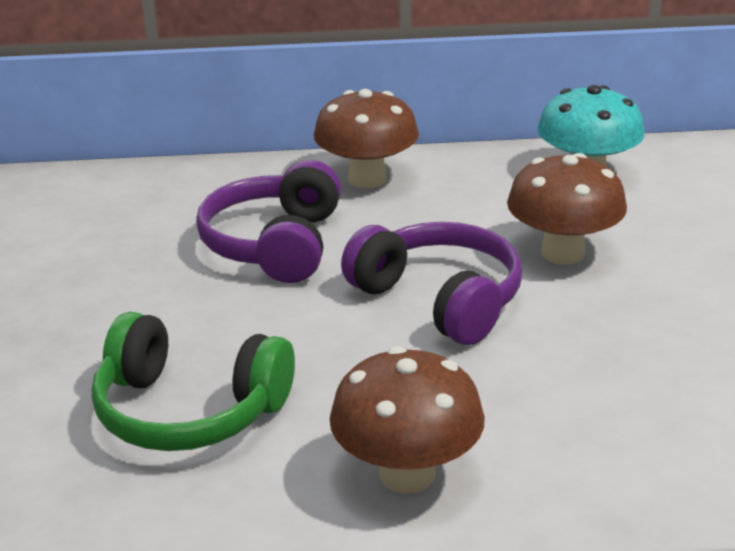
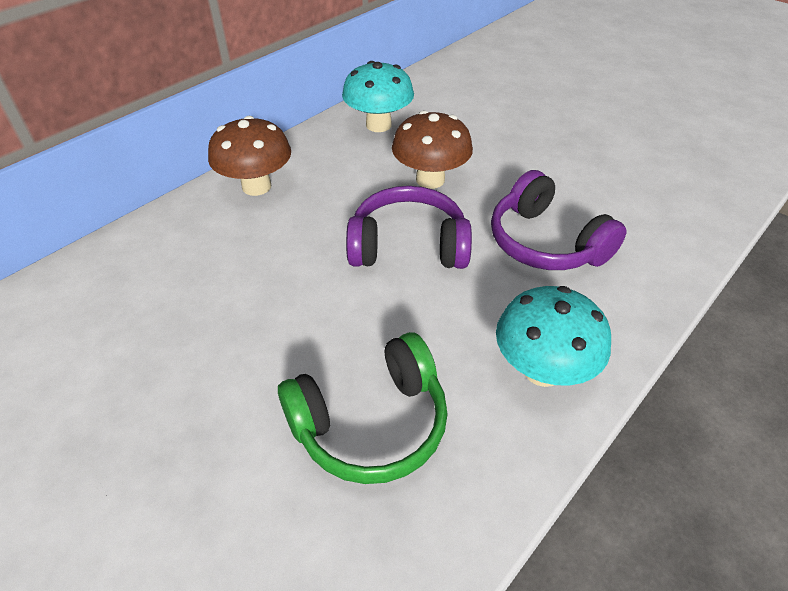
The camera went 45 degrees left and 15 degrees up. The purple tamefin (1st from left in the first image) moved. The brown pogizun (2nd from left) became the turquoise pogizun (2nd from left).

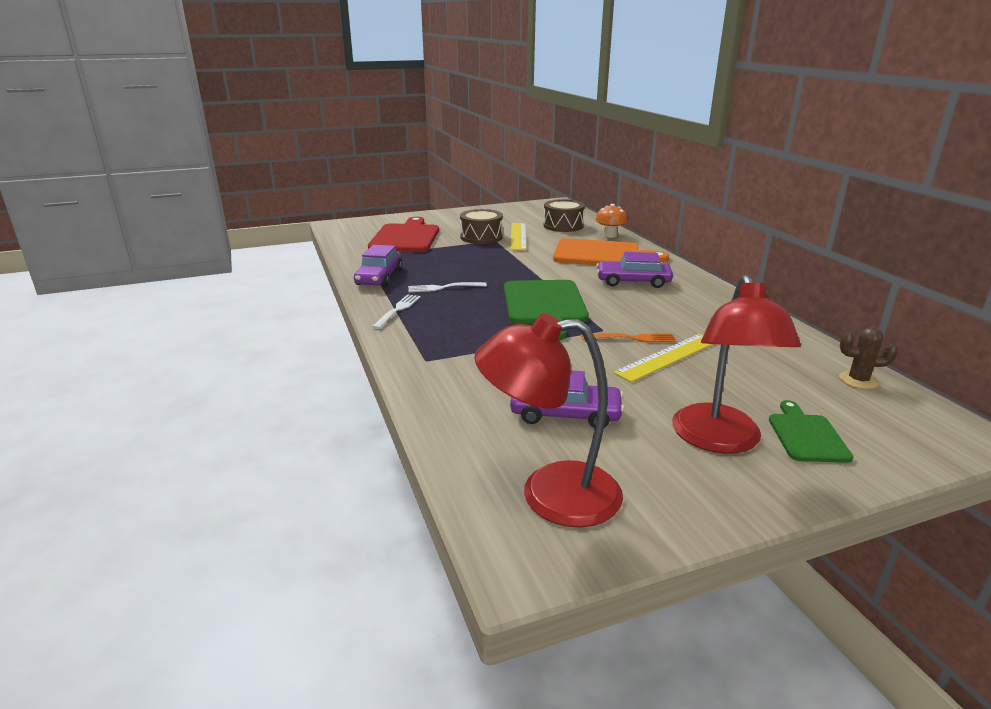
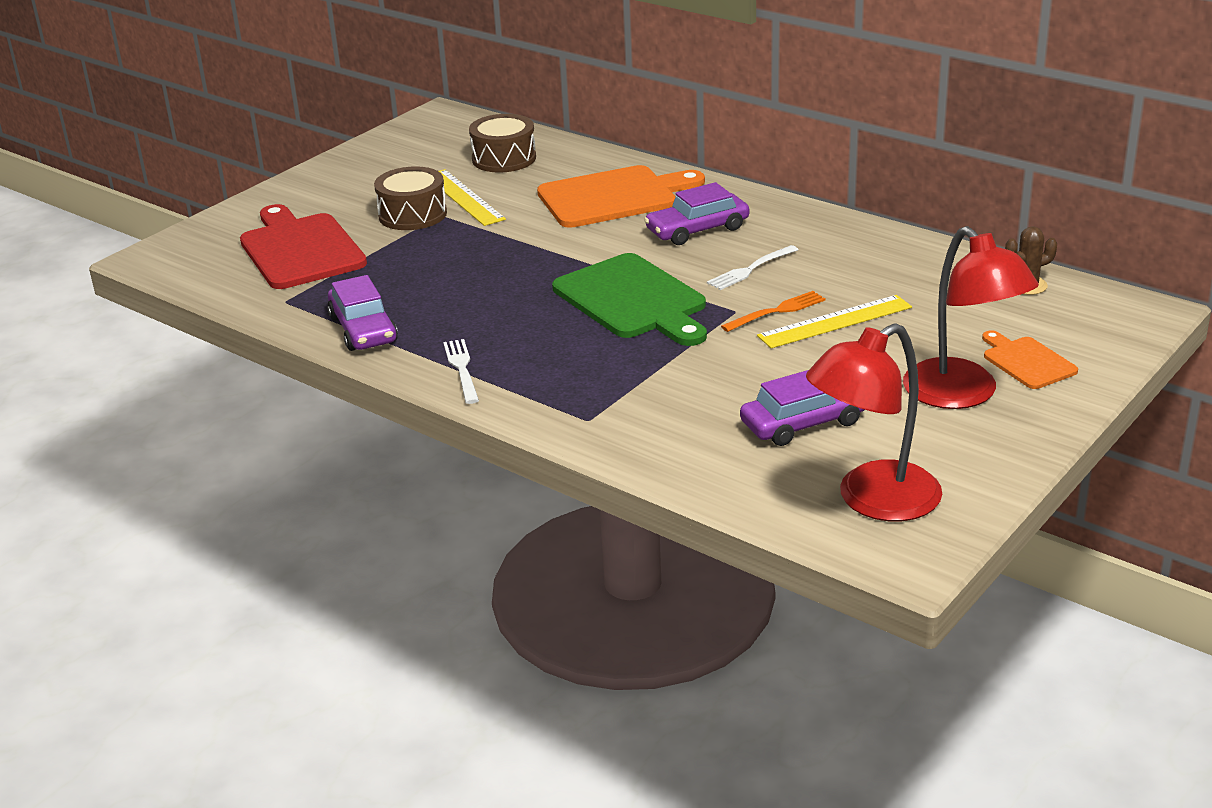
The camera went 30 degrees left and 5 degrees up. The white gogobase (2nd from left) moved. The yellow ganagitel (2nd from left) turned 45 degrees clockwise. The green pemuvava (2nd from left) became the orange pemuvava (2nd from left). The orange pogizun disappeared.

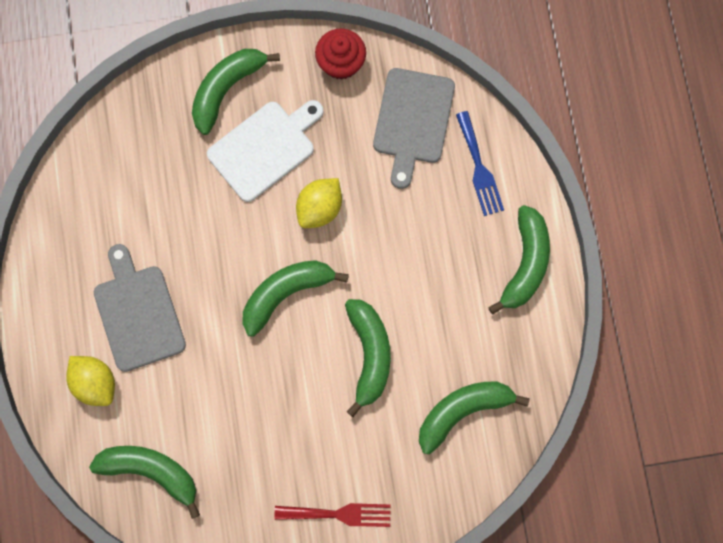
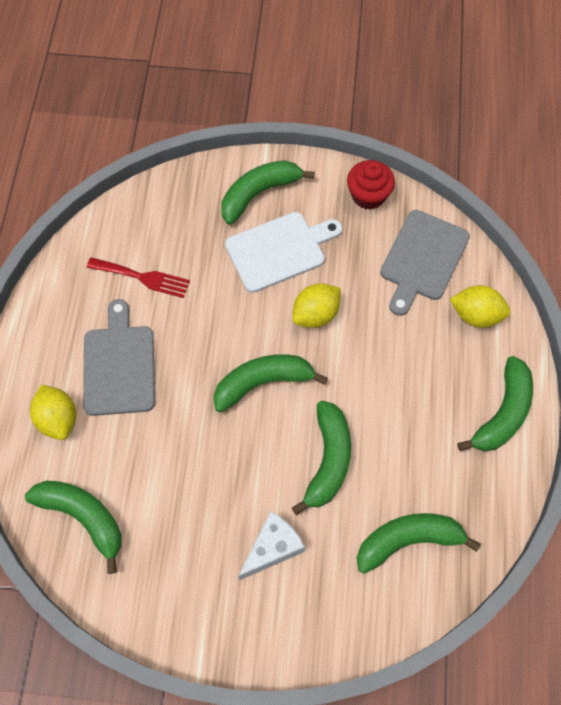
The camera went 15 degrees right and 10 degrees down. The red gogobase moved. The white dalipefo appeared. The blue gogobase was replaced by the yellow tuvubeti (3rd from left).

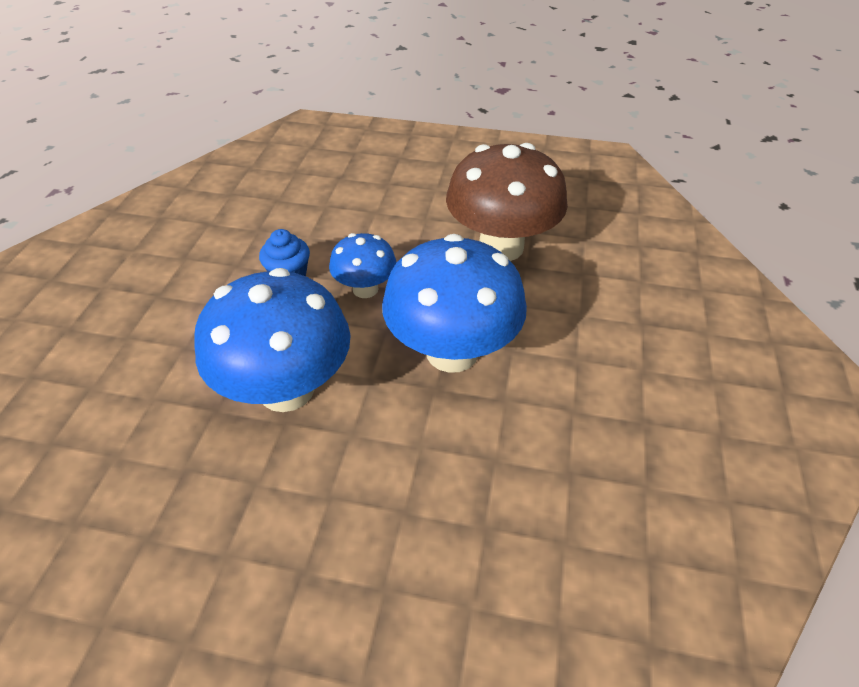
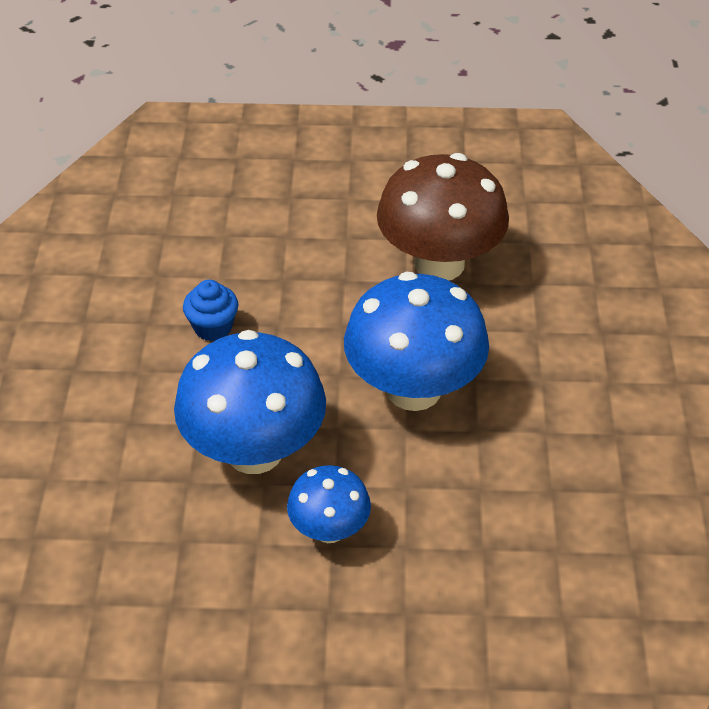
The camera went 10 degrees left and 0 degrees up. The blue pogizun (2nd from left) moved.

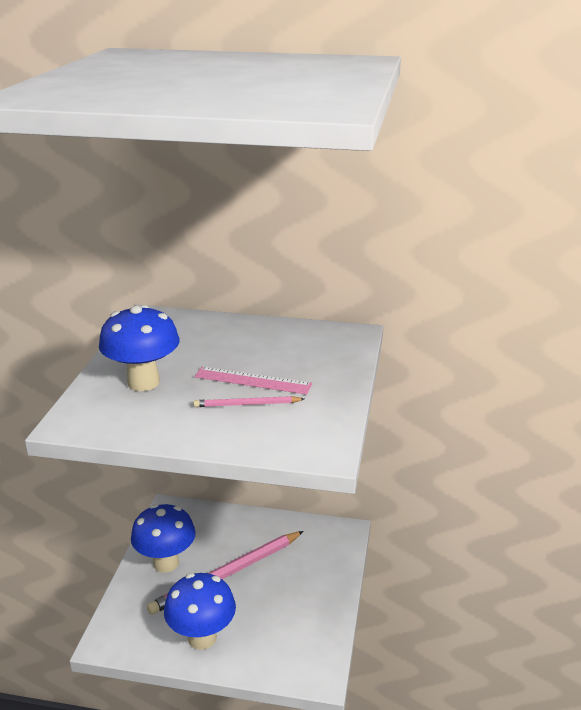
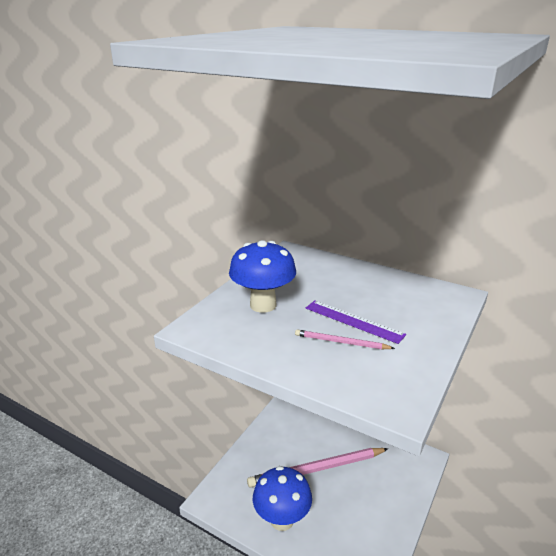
The camera went 20 degrees right and 0 degrees up. The pink ganagitel became the purple ganagitel. The blue pogizun (2nd from left) disappeared.

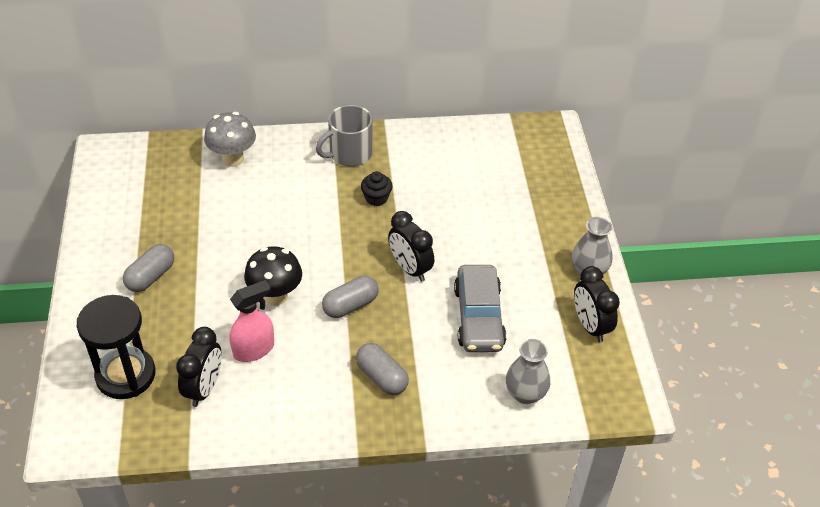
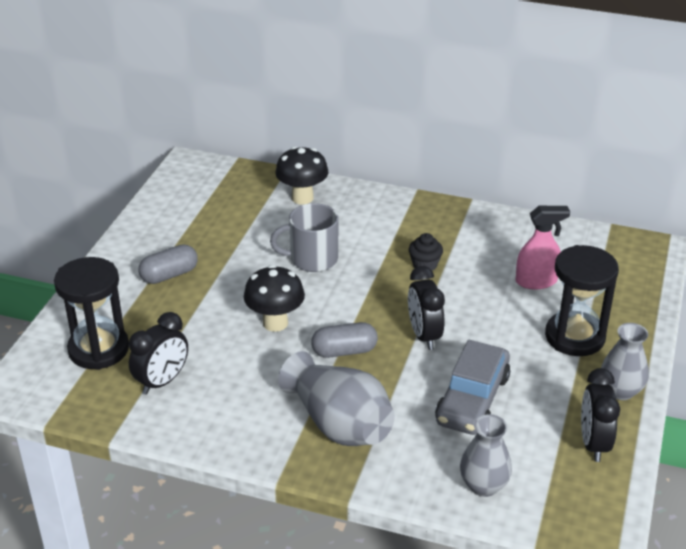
The camera went 25 degrees right and 10 degrees down. The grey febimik moved. The grey pogizun became the black pogizun (2nd from left). The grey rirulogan (3rd from left) was replaced by the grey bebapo (1st from left). The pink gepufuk moved. The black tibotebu (2nd from left) appeared.

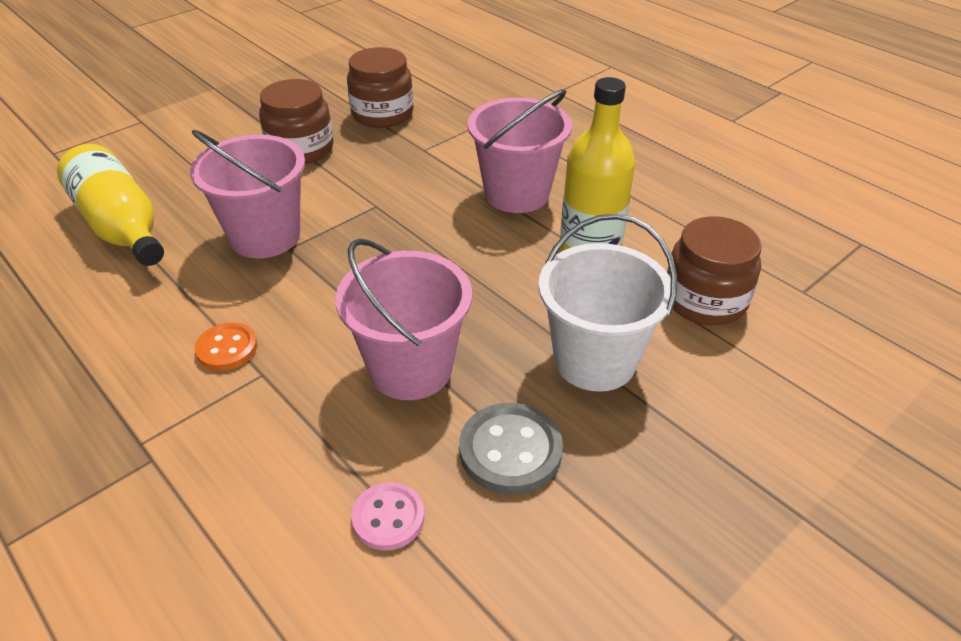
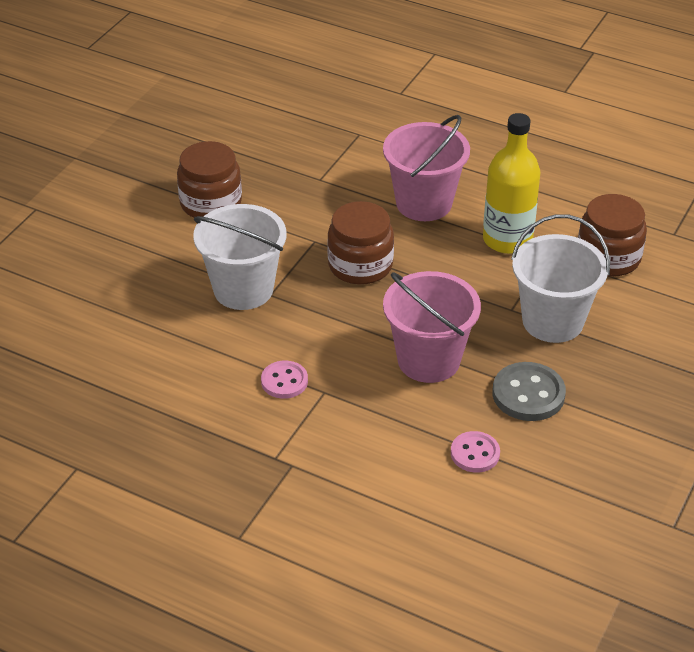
The camera went 20 degrees left and 0 degrees up. The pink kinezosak (1st from left) became the white kinezosak (1st from left). The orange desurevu became the pink desurevu (1st from left). The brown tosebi (2nd from left) moved. The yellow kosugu (1st from left) disappeared.

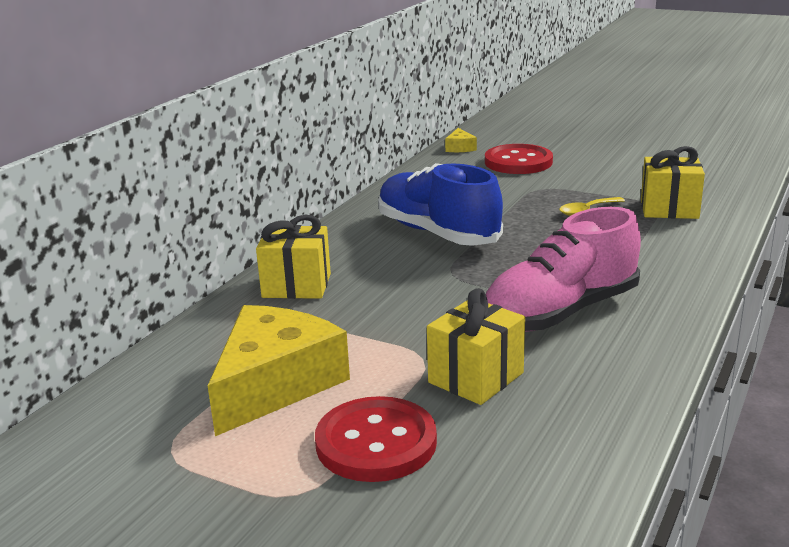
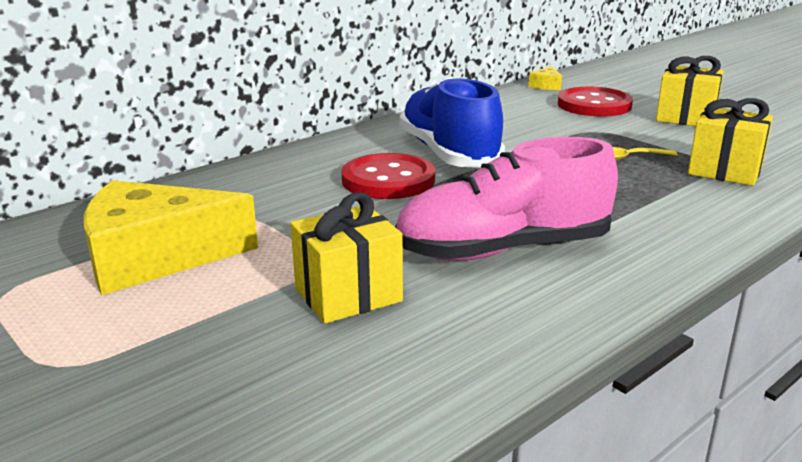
The camera went 20 degrees right and 0 degrees up. The yellow dalipefo (1st from left) turned 150 degrees counterclockwise. The red desurevu (1st from left) moved. The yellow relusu (1st from left in the first image) moved.

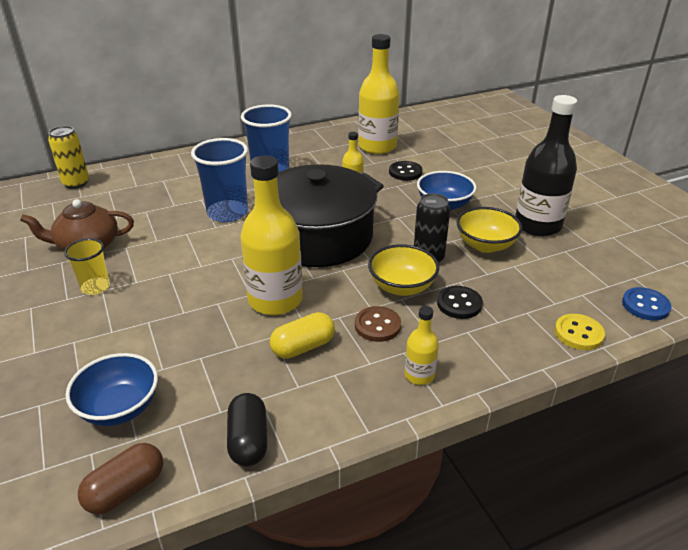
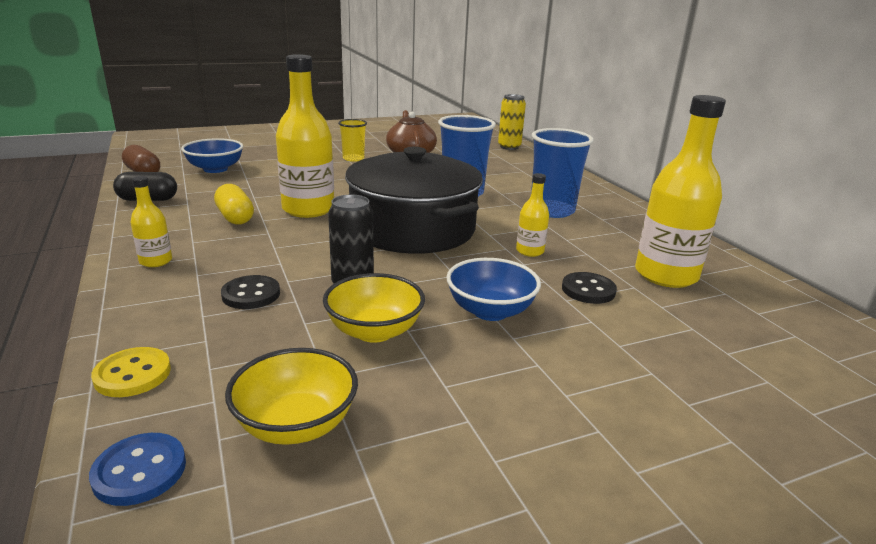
The camera went 90 degrees right and 10 degrees down. The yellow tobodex (1st from left) moved. The brown desurevu disappeared. The black kosugu disappeared.

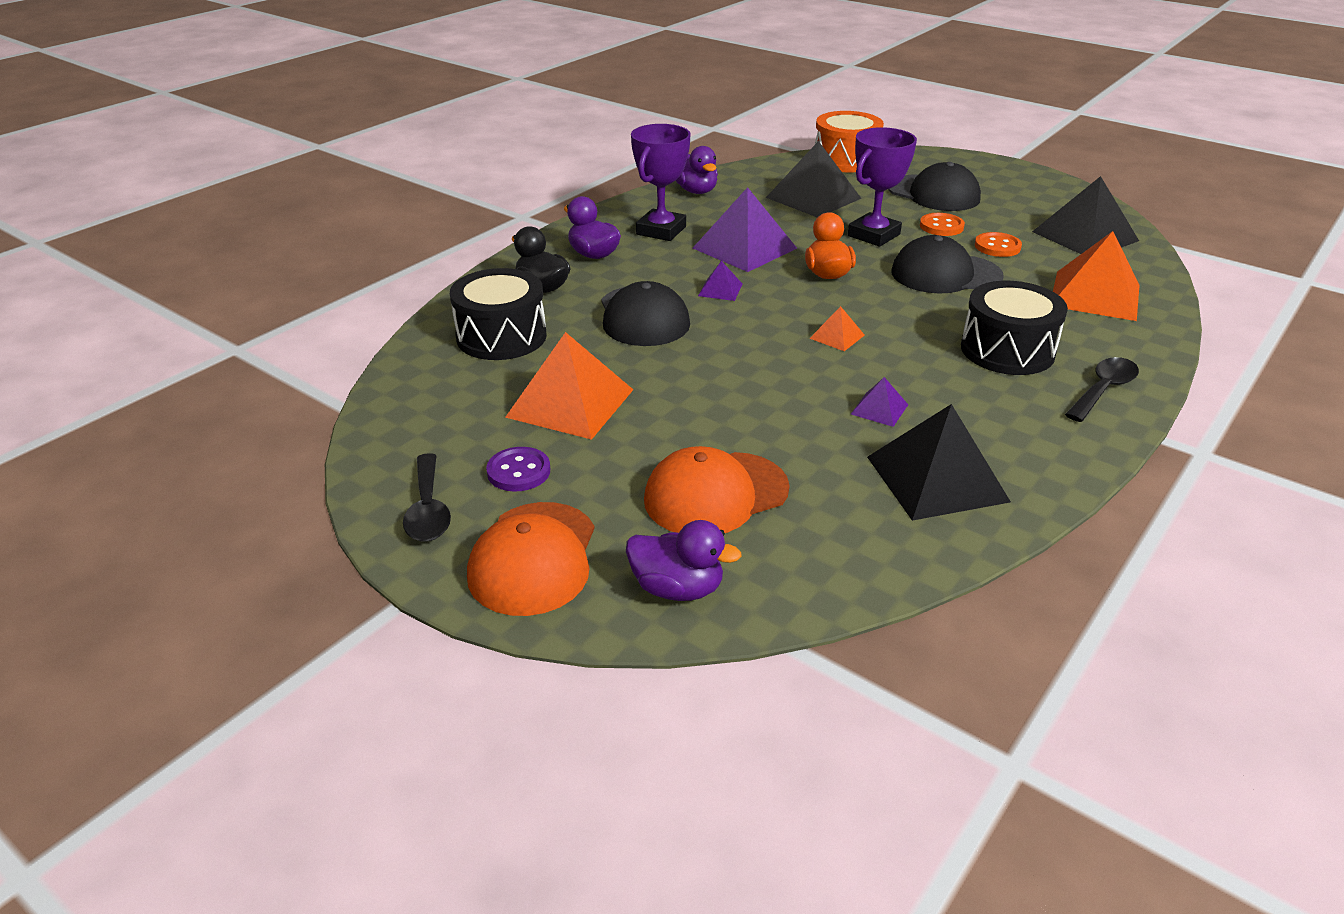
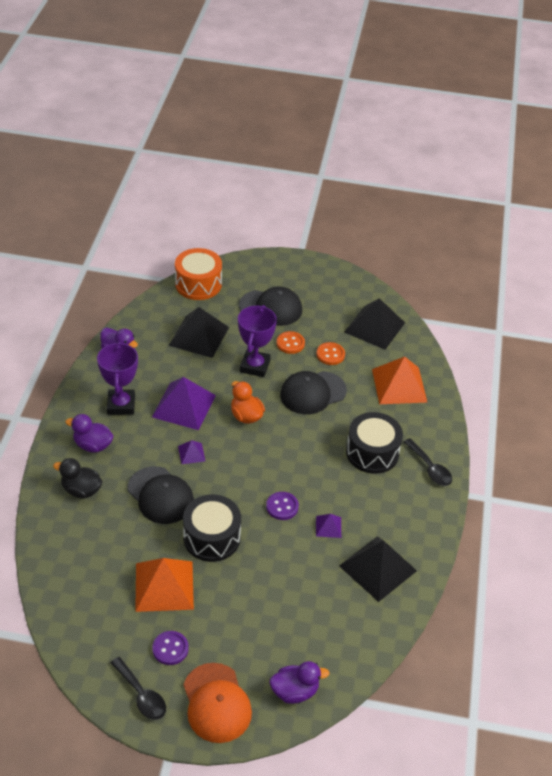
The camera went 30 degrees left and 10 degrees up. The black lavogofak (1st from left) moved. The purple desurevu (2nd from left) appeared. The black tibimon (2nd from left) turned 135 degrees clockwise. The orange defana (2nd from left) disappeared. The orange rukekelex (2nd from left) disappeared.

